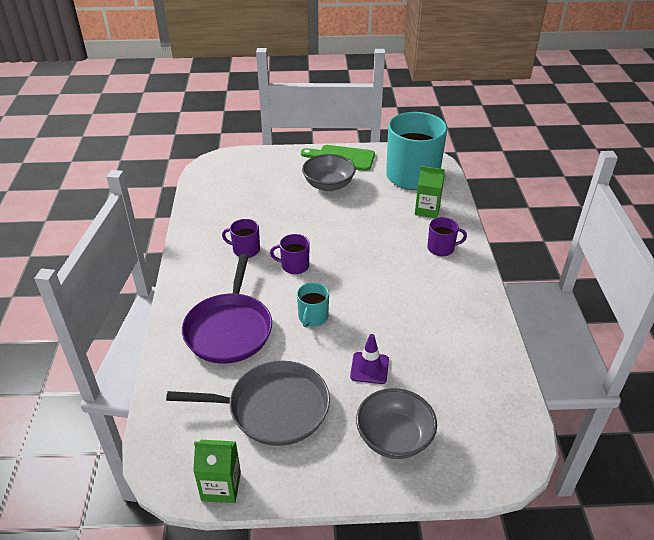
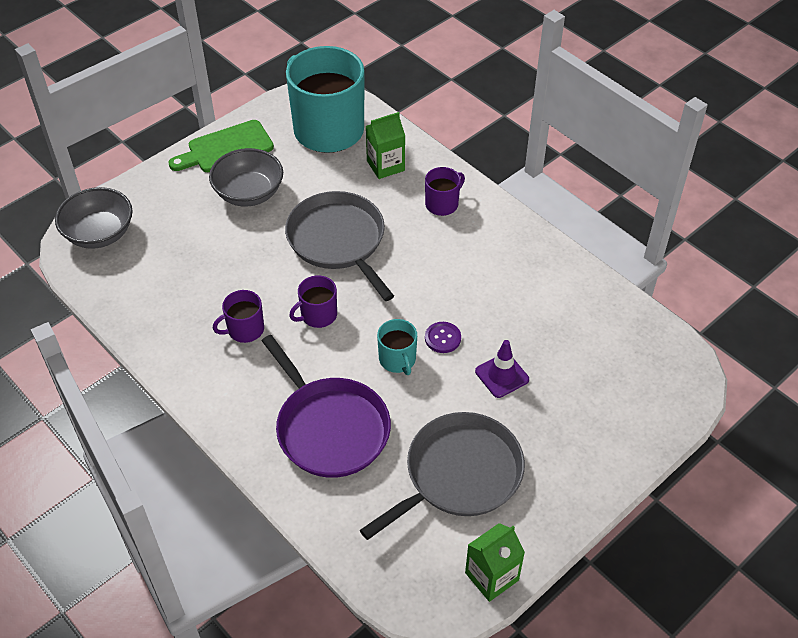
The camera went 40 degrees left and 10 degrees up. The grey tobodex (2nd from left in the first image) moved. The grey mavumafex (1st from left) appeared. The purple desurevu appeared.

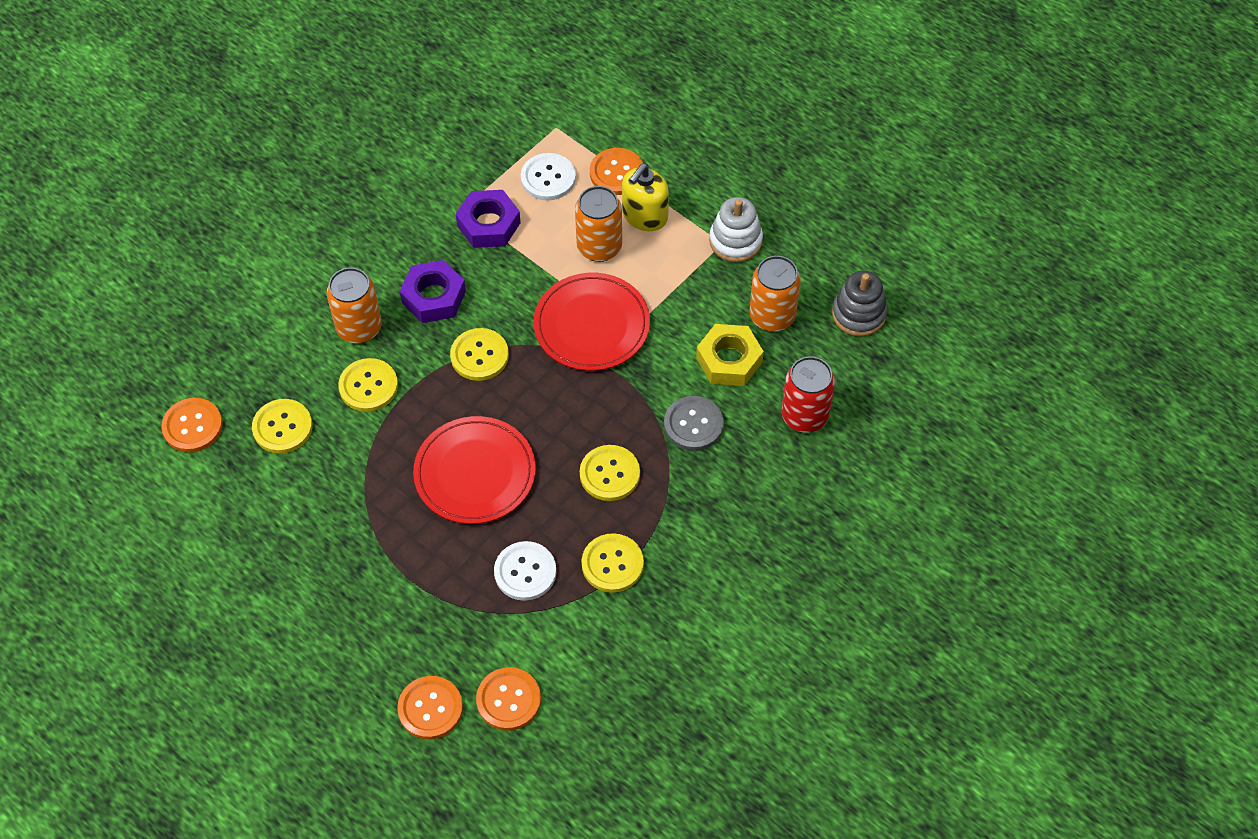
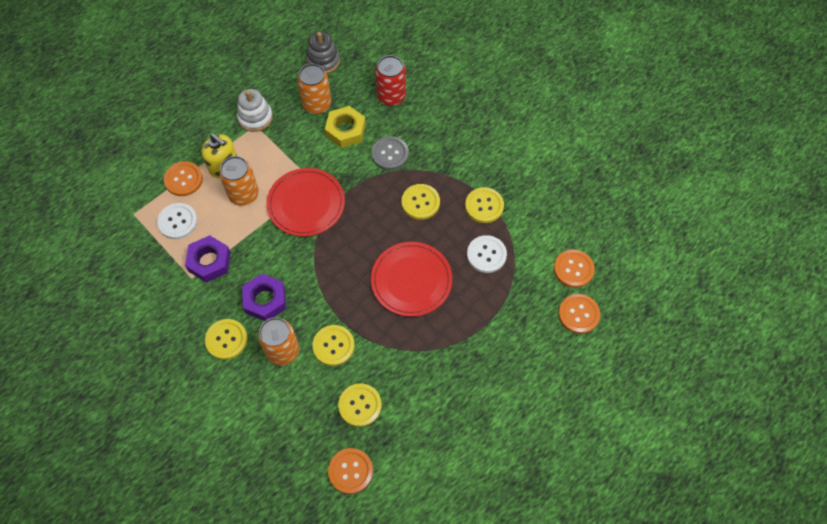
The camera went 85 degrees left and 5 degrees up. The yellow desurevu (3rd from left in the first image) moved.

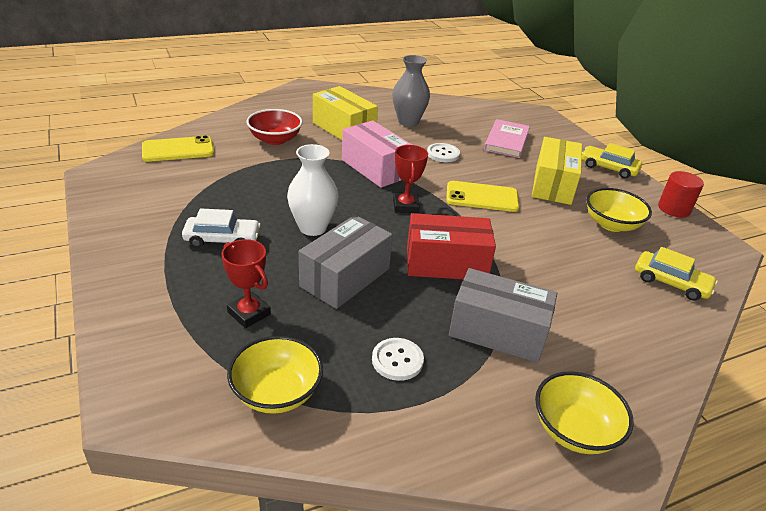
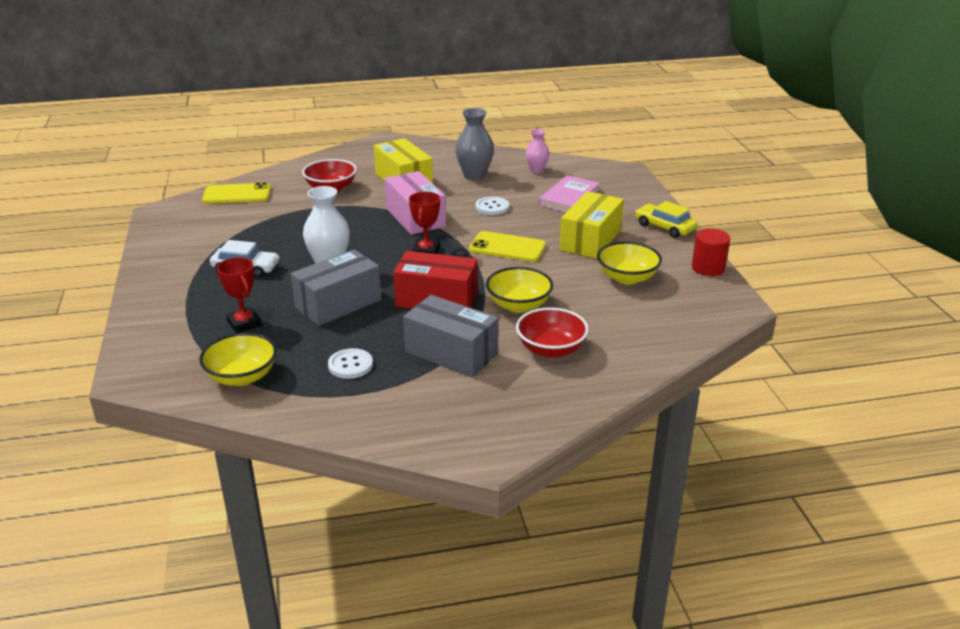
The camera went 15 degrees right and 5 degrees down. The yellow tobodex (2nd from left) moved. The red tobodex (2nd from left) appeared. The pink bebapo appeared. The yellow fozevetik (2nd from left) disappeared.

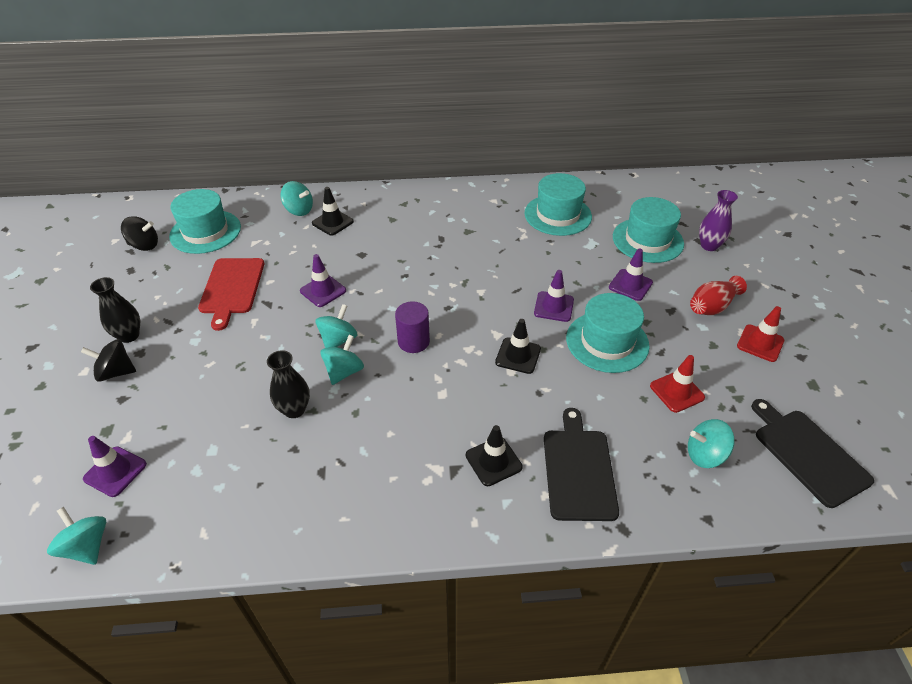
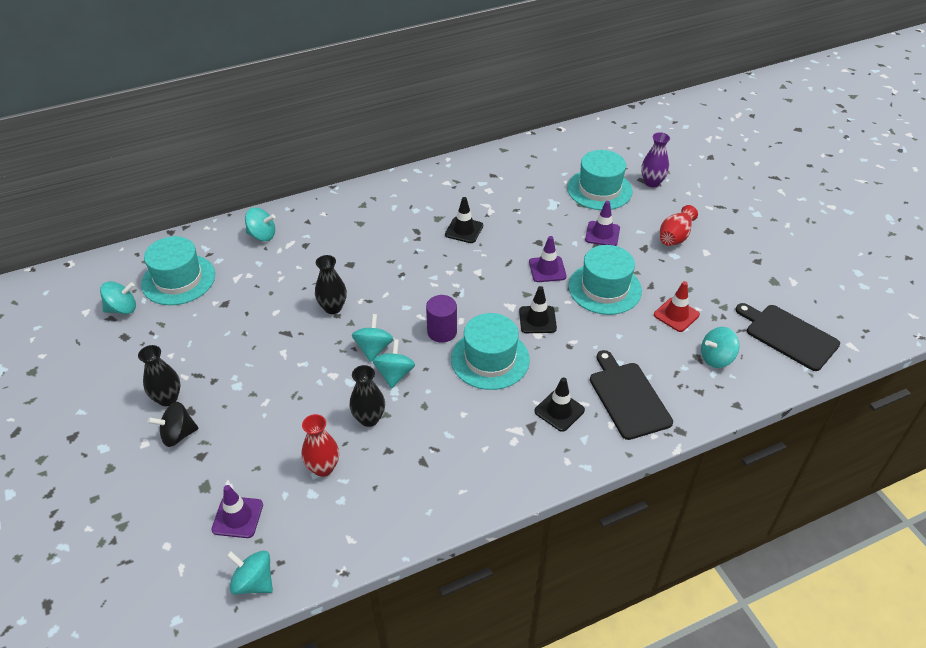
The camera went 20 degrees left and 0 degrees up. The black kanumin (2nd from left) became the turquoise kanumin (1st from left). The red bebapo (1st from left) appeared. The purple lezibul (2nd from left) was replaced by the black bebapo (2nd from left). The black lezibul (1st from left) moved. The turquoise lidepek (2nd from left) moved. The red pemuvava disappeared. The red lezibul (2nd from left) disappeared.

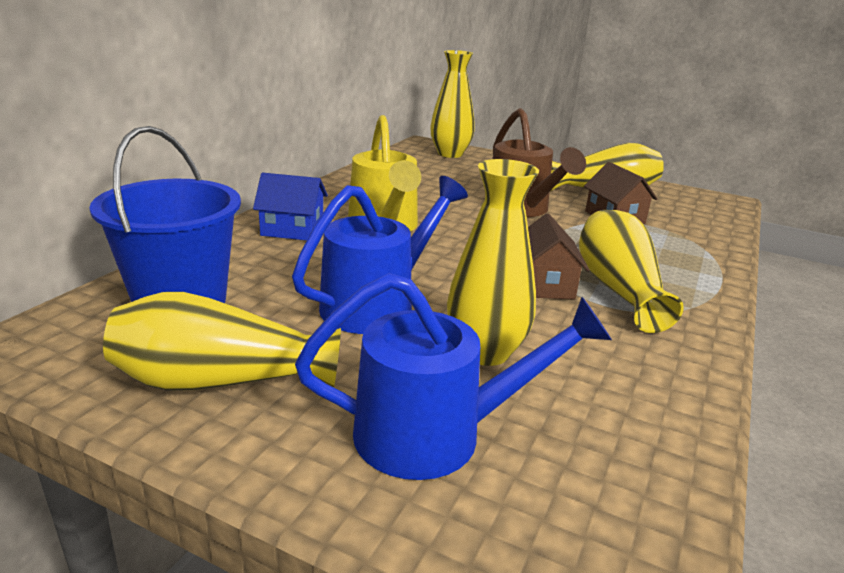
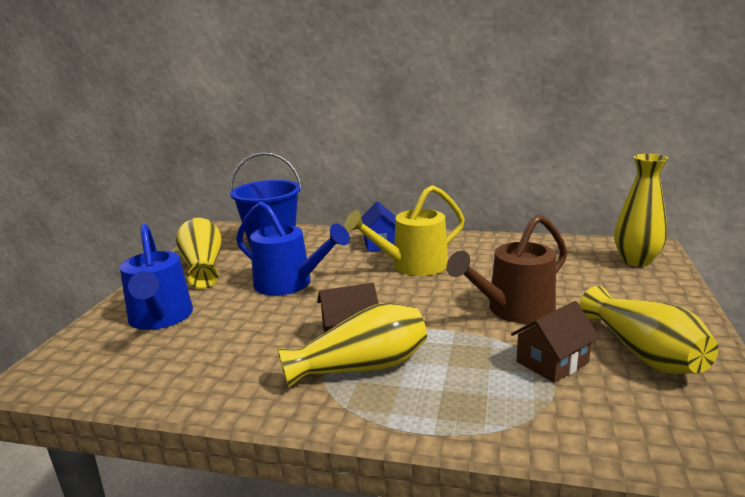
The camera went 80 degrees right and 5 degrees down. The yellow bebapo (3rd from left) disappeared.

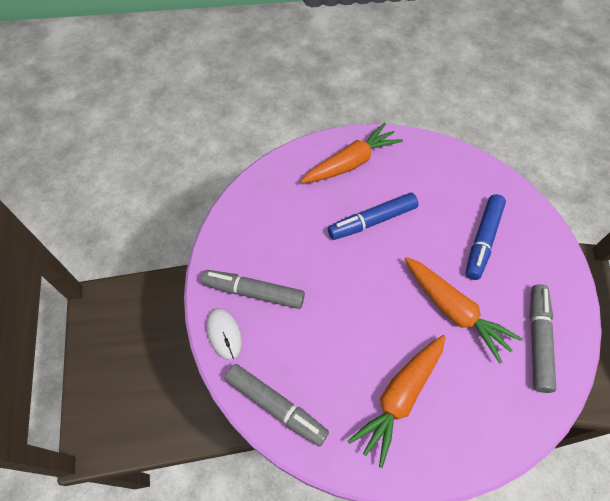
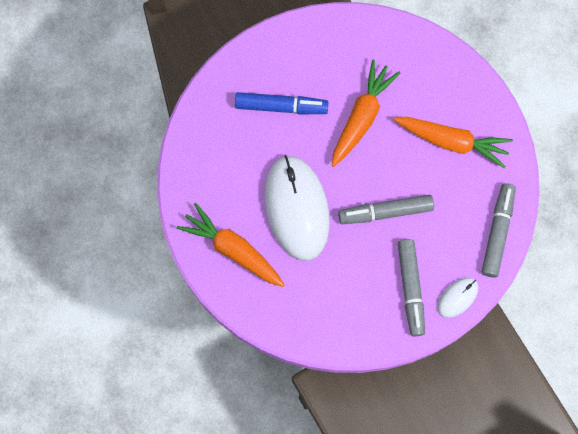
The camera went 110 degrees left and 15 degrees up. The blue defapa (1st from left) was replaced by the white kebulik (1st from left). The grey defapa (3rd from left in the first image) moved.

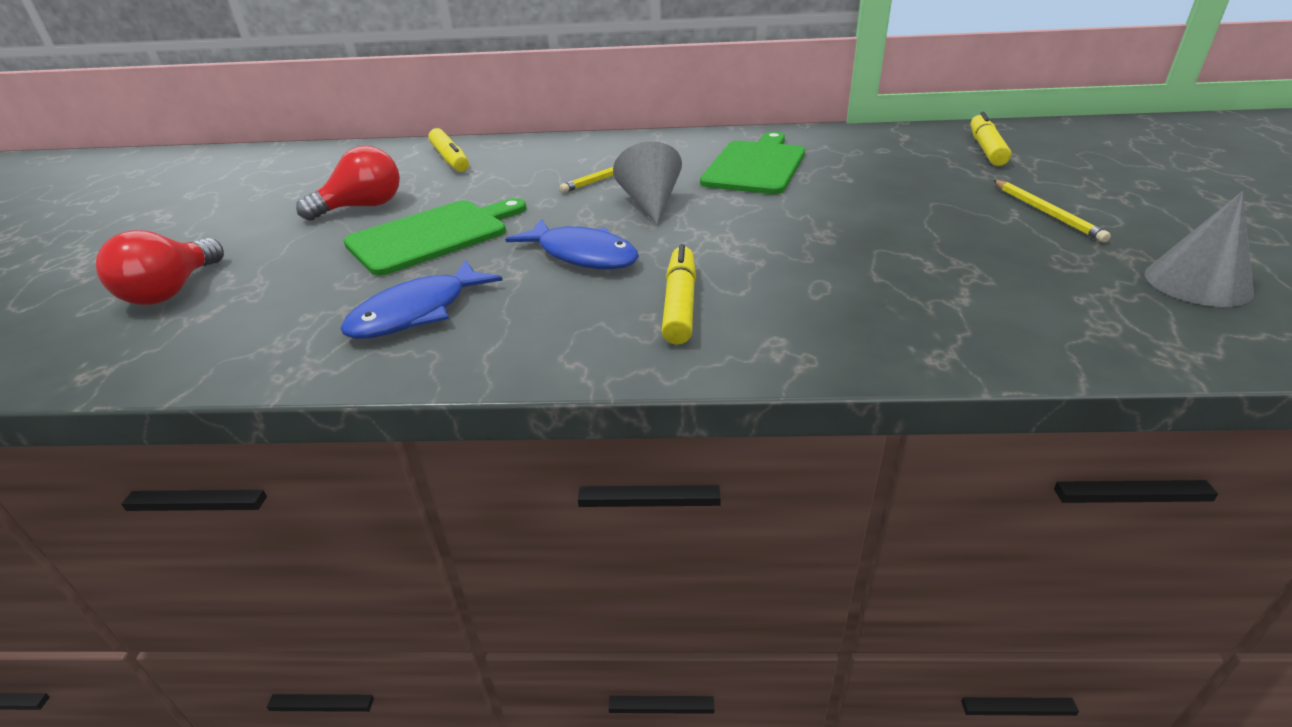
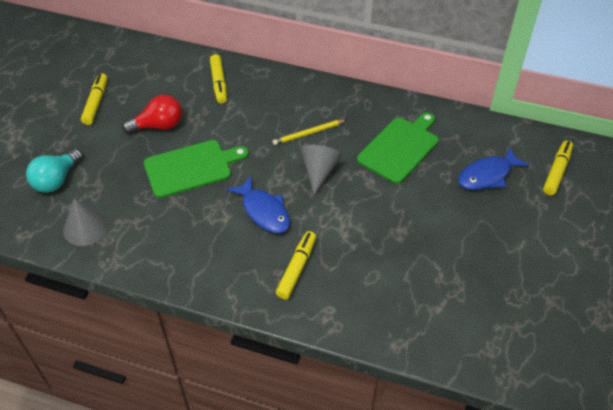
The camera went 15 degrees right and 15 degrees up. The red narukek (1st from left) became the turquoise narukek. The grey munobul (2nd from left in the first image) moved. The yellow defapa (1st from left) appeared. The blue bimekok (1st from left in the first image) moved. The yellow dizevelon (2nd from left) disappeared.

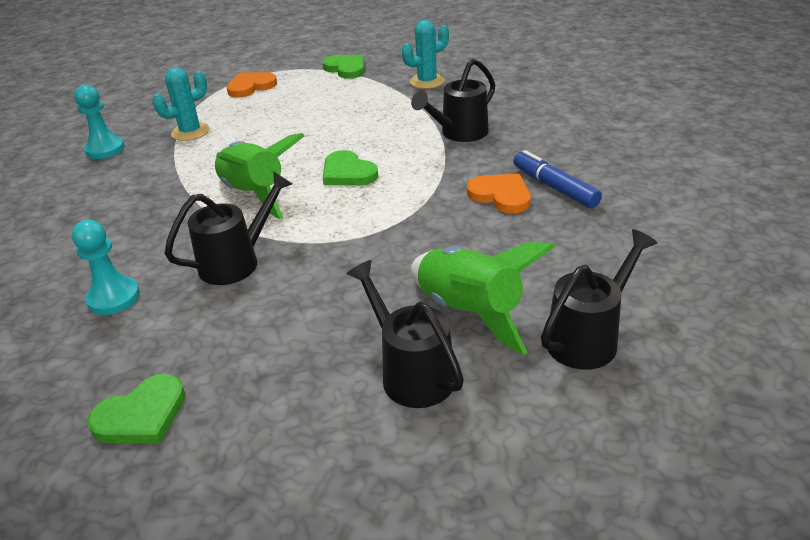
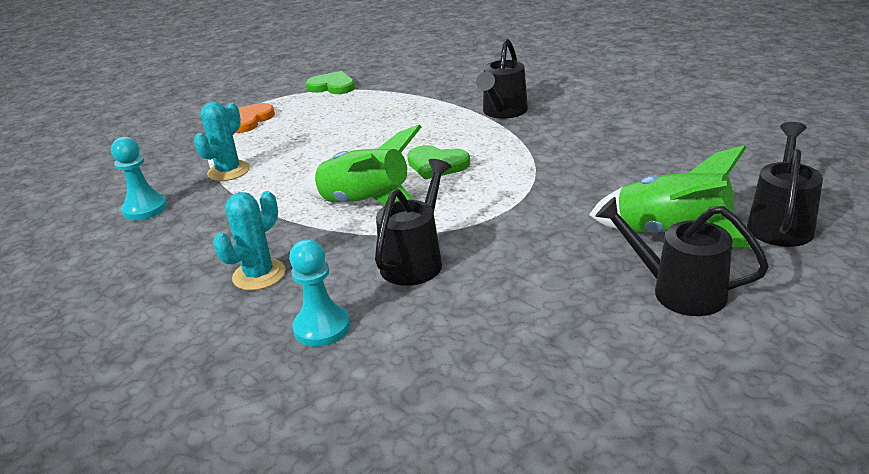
The camera went 25 degrees left and 5 degrees down. The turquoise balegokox (2nd from left) moved. The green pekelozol (1st from left) disappeared. The orange pekelozol (2nd from left) disappeared. The blue defapa disappeared.

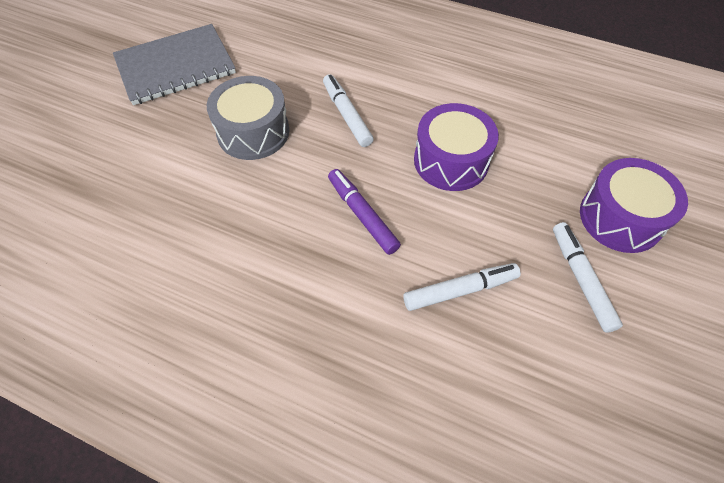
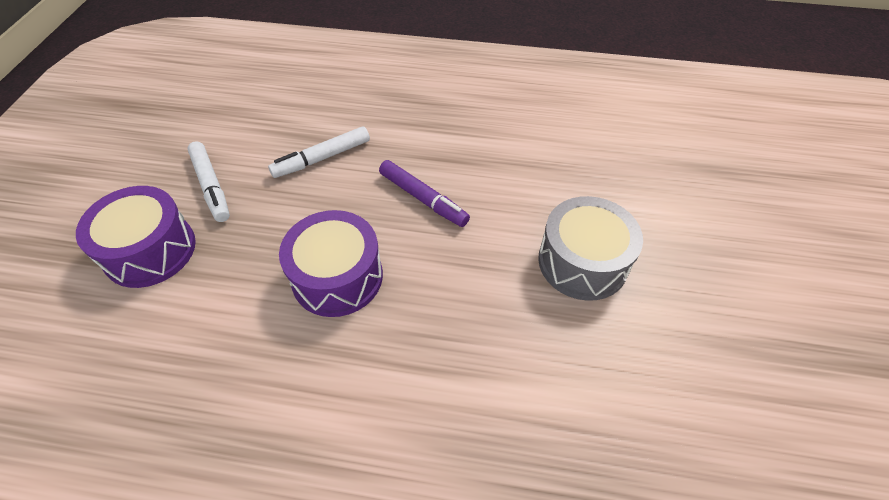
The camera went 165 degrees right and 5 degrees down. The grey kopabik disappeared. The white defapa (1st from left) disappeared.

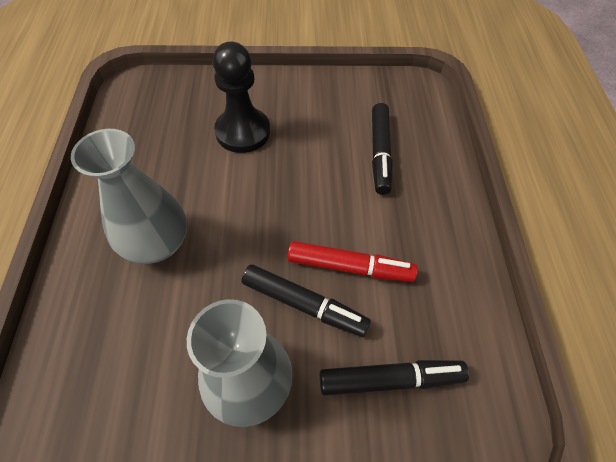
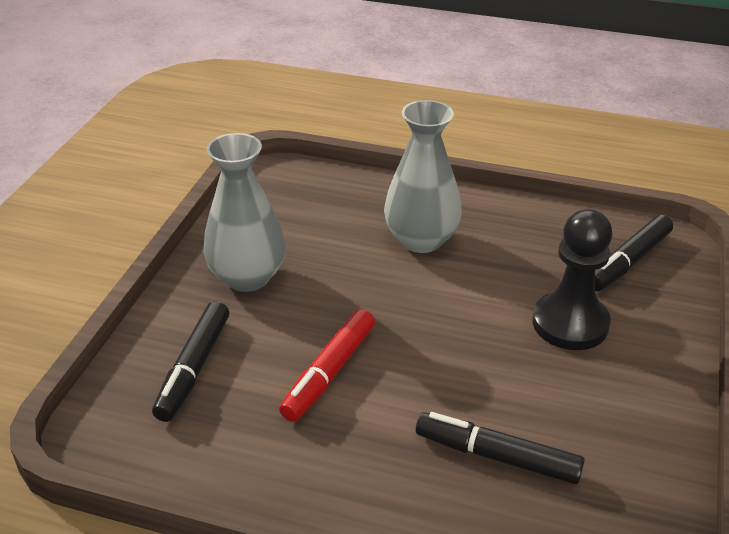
The camera went 110 degrees right and 20 degrees down. The black defapa (1st from left in the first image) moved.

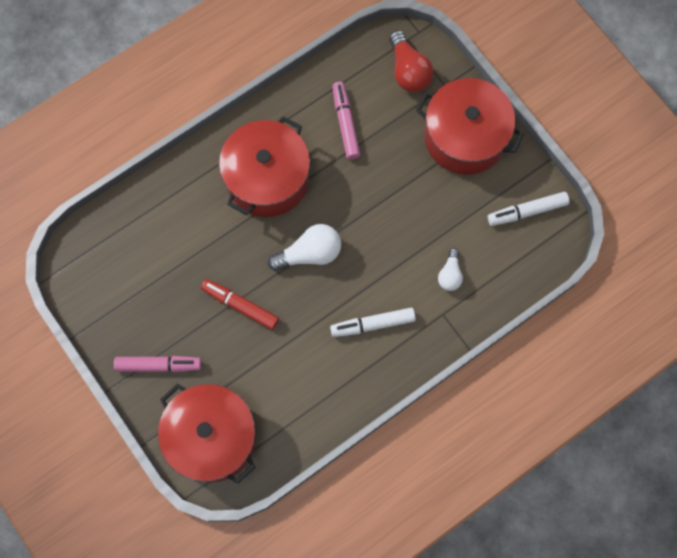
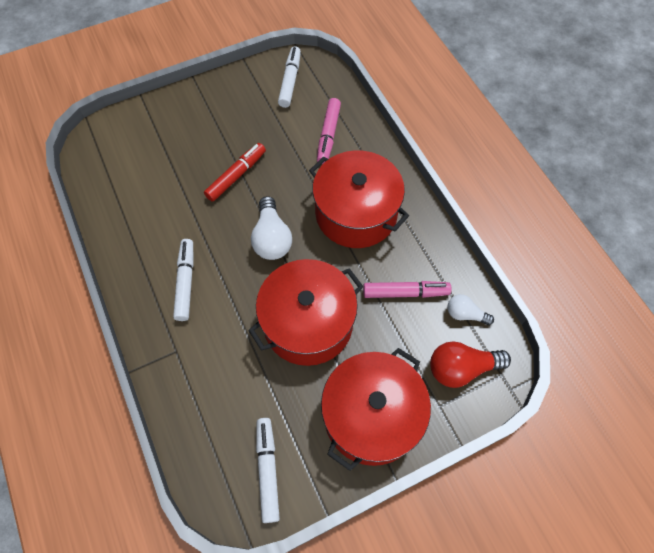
The camera went 100 degrees right and 10 degrees down. The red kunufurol (1st from left) moved. The white defapa (3rd from left) appeared. The pink defapa (1st from left) moved. The white narukek (2nd from left) moved.

